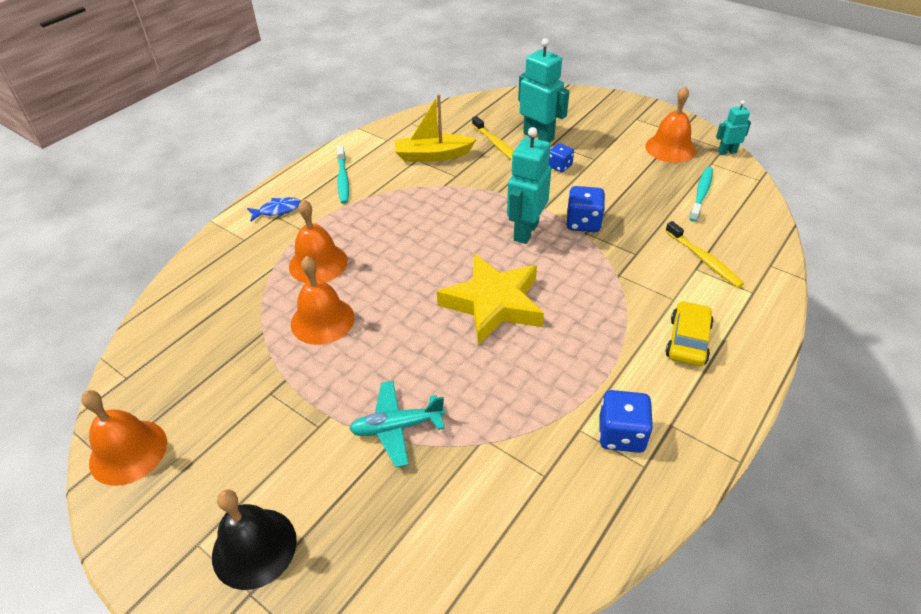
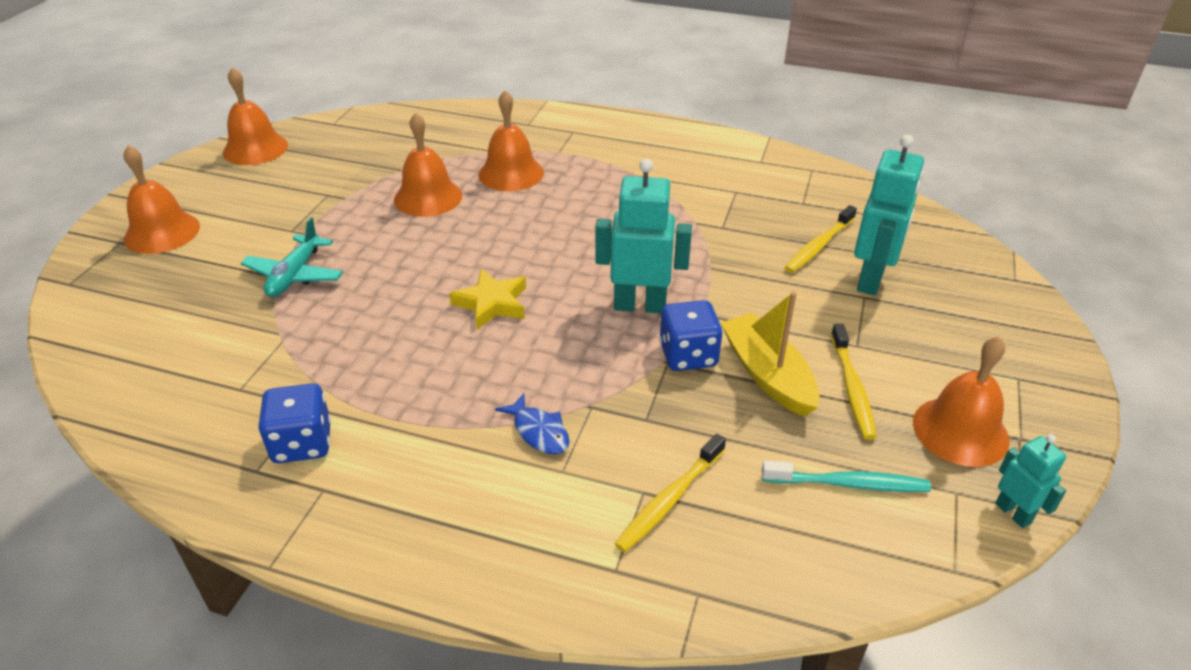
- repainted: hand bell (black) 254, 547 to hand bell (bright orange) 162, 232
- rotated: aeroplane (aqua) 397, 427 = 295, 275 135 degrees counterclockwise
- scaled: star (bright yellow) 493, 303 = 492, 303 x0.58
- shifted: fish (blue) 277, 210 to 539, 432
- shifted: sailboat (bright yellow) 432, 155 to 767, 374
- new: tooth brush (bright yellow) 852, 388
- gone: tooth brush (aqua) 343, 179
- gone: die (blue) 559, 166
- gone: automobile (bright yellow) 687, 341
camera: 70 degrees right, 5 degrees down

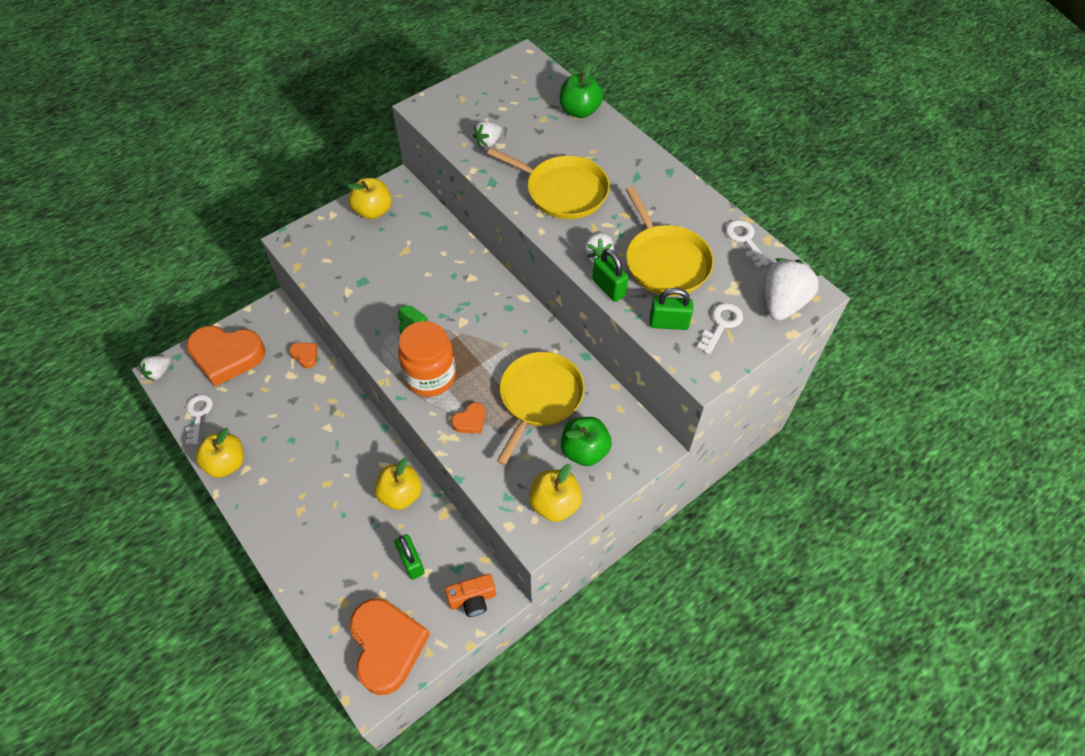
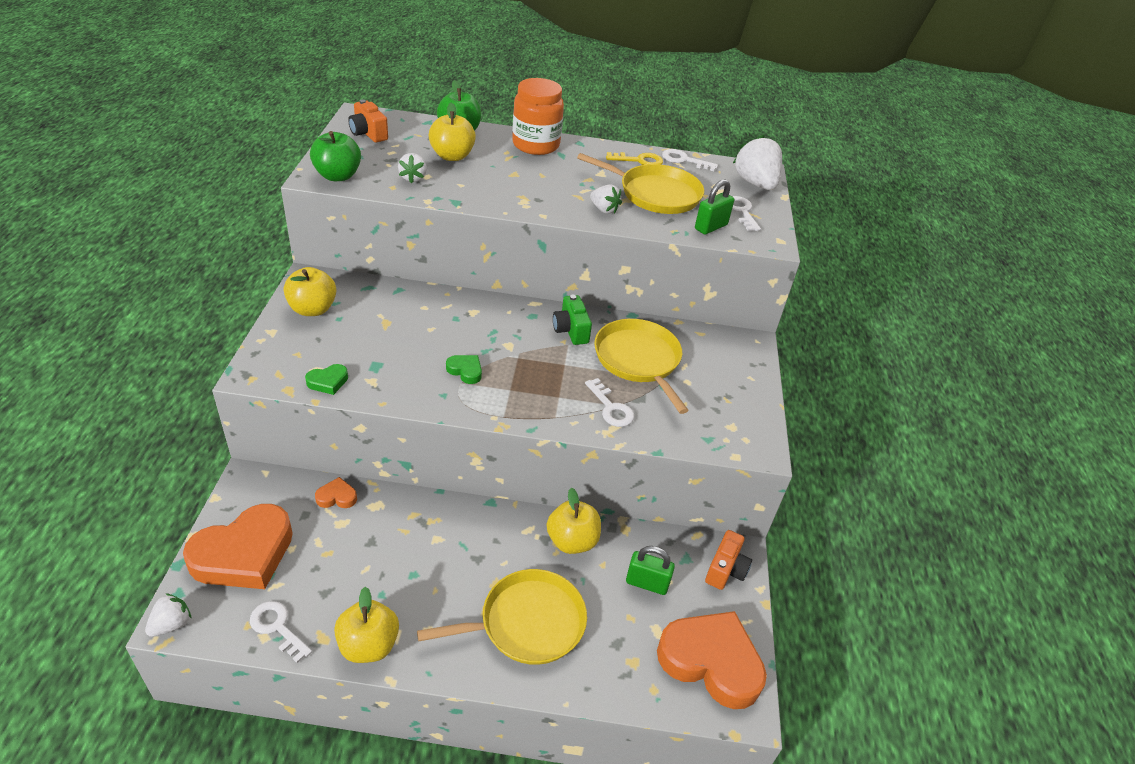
- rotated: toy strawberry (white) 159, 372 = 171, 624 135 degrees counterclockwise
- new: love heart (emerald) 328, 382
- shifted: toy apple (emerald) 584, 451 to 338, 176
- new: camera (bright orange) 368, 133
- shifted: pan (bright yellow) 563, 191 to 527, 623
- shifted: toy apple (bright yellow) 555, 504 to 452, 156
- shifted: jam jar (bright orange) 430, 376 to 536, 145
- new: camera (emerald) 571, 330
- swapped: love heart (bright orange) 470, 421 to latchkey (white) 611, 408
- new: latchkey (bright yellow) 639, 160
- gone: small lock (emerald) 608, 288
camera: 50 degrees left, 15 degrees down

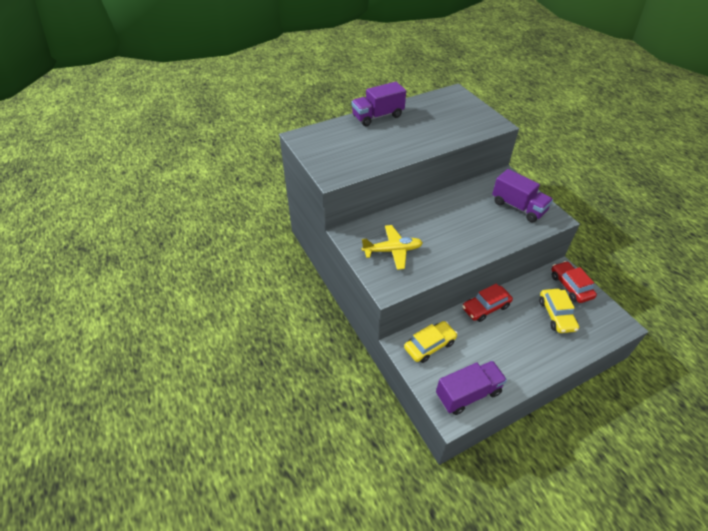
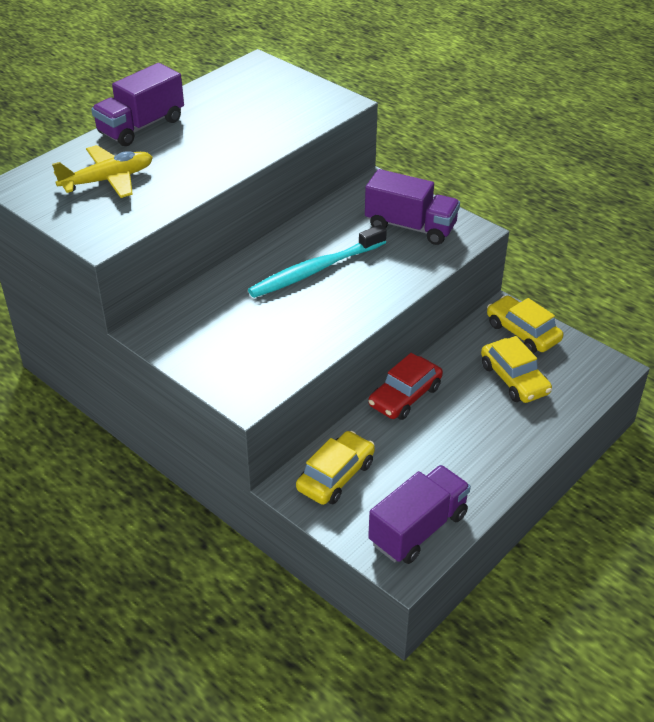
- shifted: aeroplane (bright yellow) 392, 251 to 108, 180
- new: tooth brush (aqua) 315, 270
- repainted: automobile (crimson) 570, 286 to automobile (bright yellow) 522, 332
camera: 20 degrees left, 5 degrees down

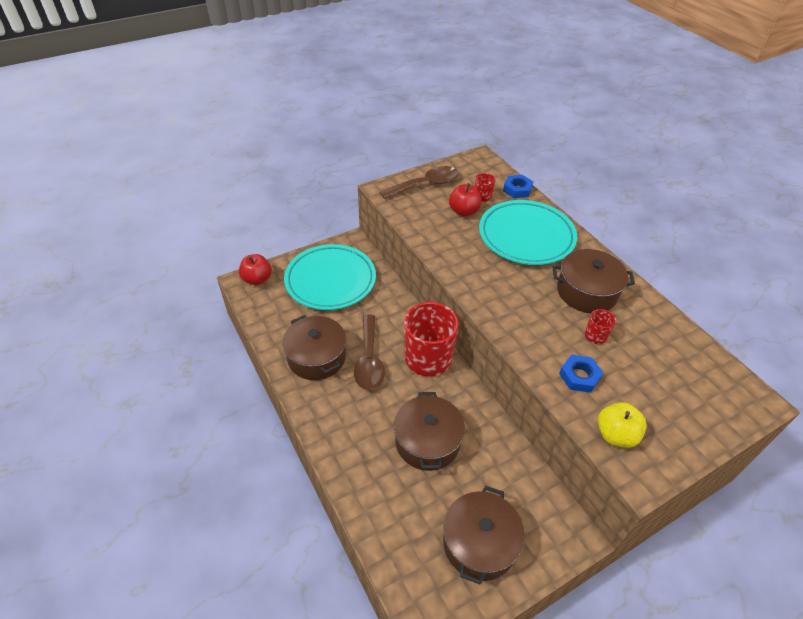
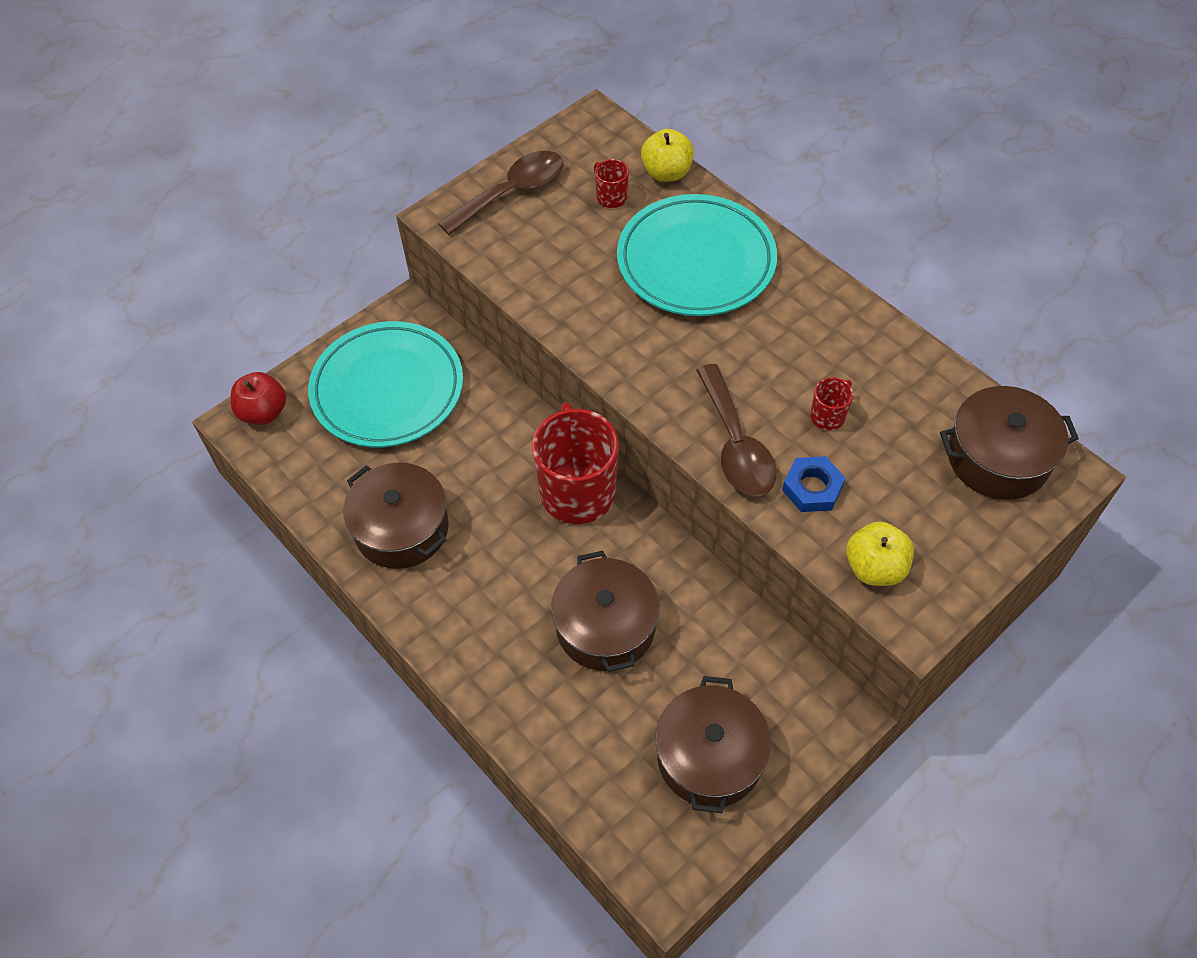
- swapped: nut (blue) 517, 189 to toy apple (bright yellow) 666, 173
- shifted: tablespoon (russet) 369, 360 to 736, 445
- shifted: cooking pot (russet) 586, 292 to 998, 458
- gone: toy apple (crimson) 463, 211
camera: 10 degrees left, 10 degrees up

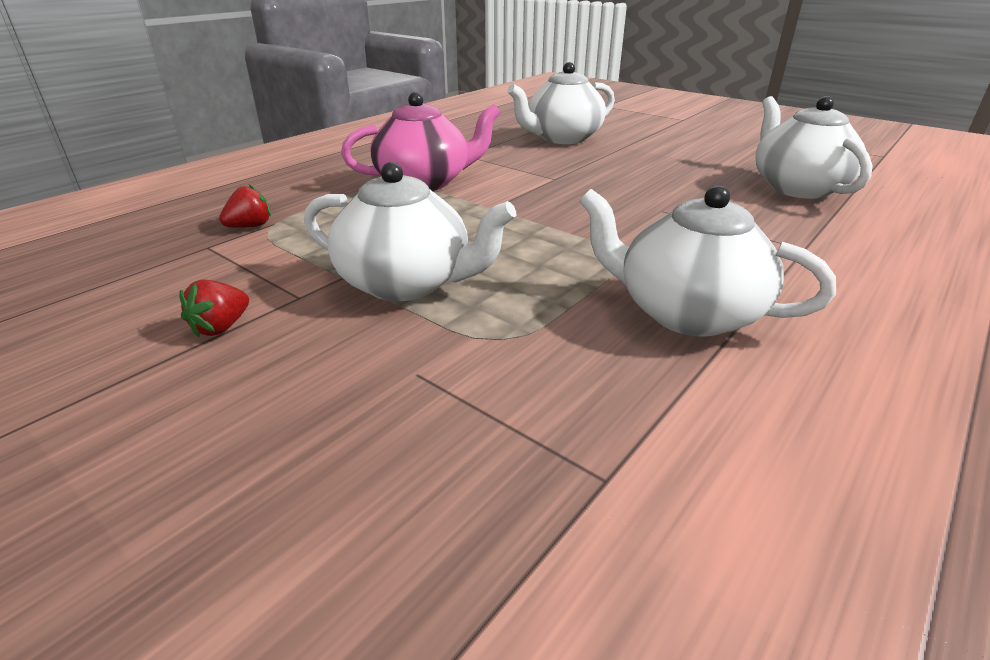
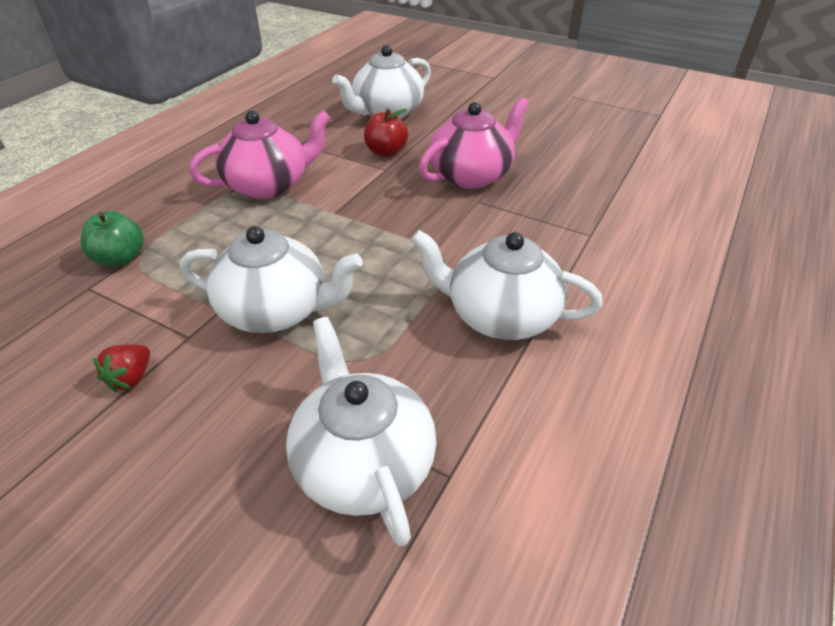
- swapped: toy strawberry (crimson) 250, 226 to toy apple (emerald) 120, 258
- shifted: teapot (white) 797, 187 to 363, 462
- new: toy apple (crimson) 386, 152
- new: teapot (pink) 471, 175
camera: 10 degrees left, 10 degrees up

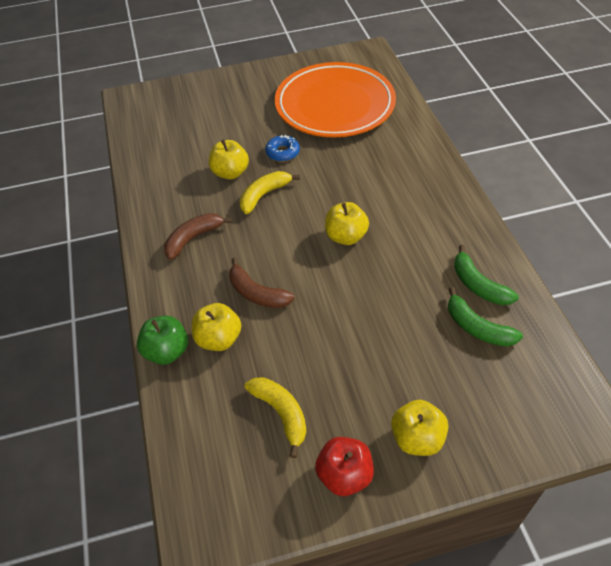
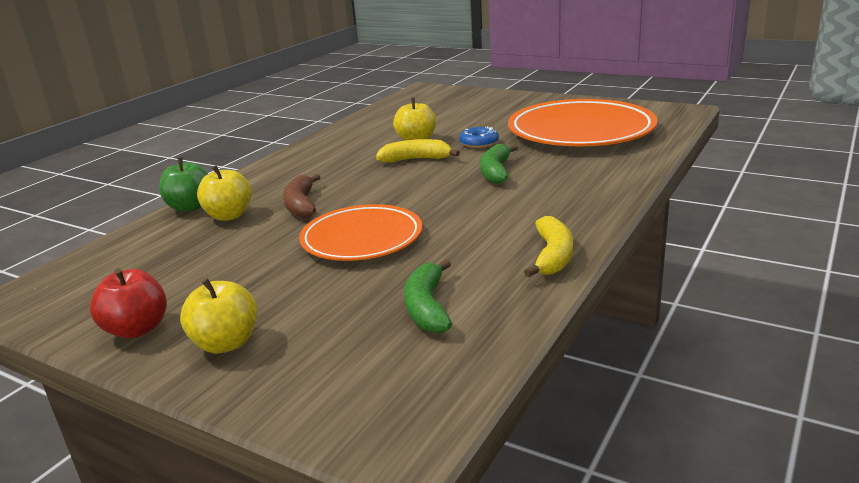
- new: plate (bright orange) 362, 239
- shifted: banana (emerald) 478, 285 to 496, 172
- shifted: banana (bright yellow) 281, 413 to 553, 256
- gone: banana (russet) 193, 238
- gone: toy apple (bright yellow) 346, 236
camera: 45 degrees right, 25 degrees down

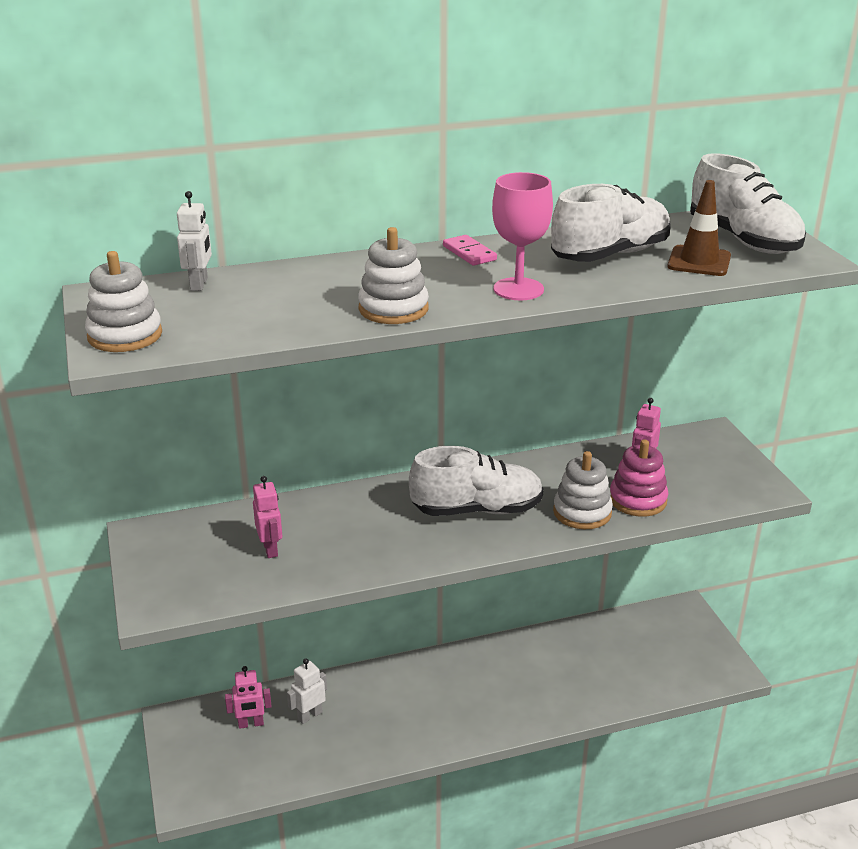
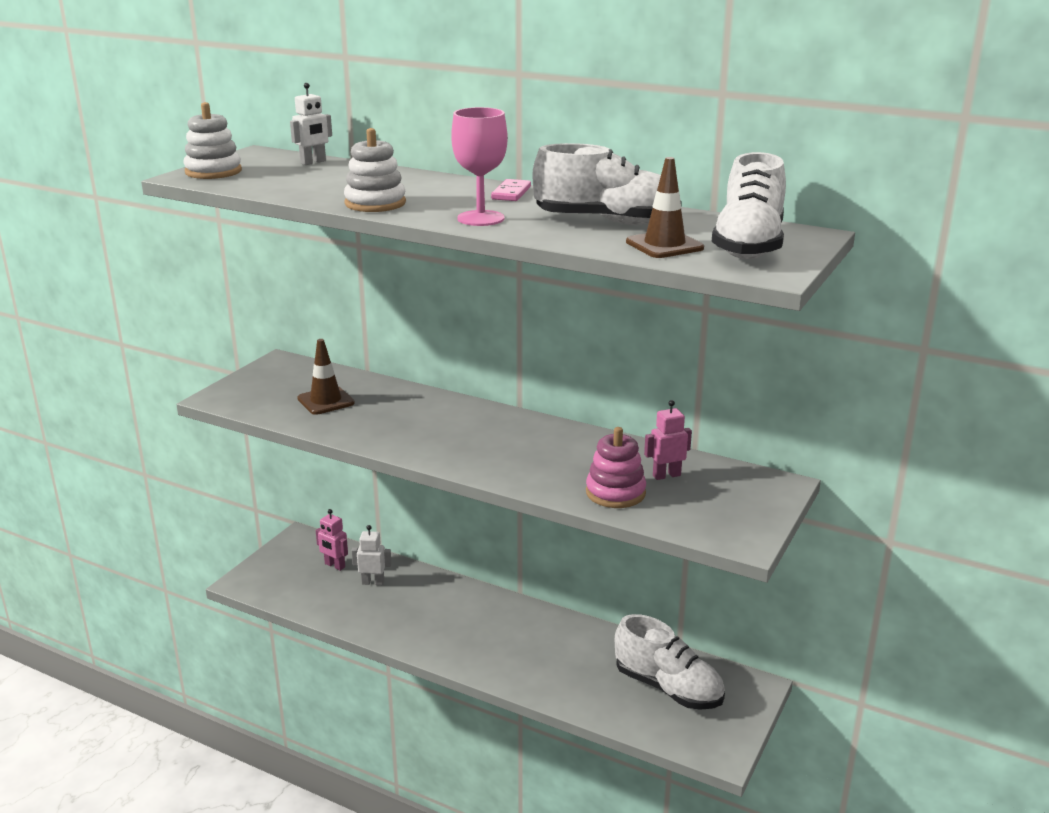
- swapped: toy robot (pink) 270, 549 to traffic cone (russet) 326, 401
- shifted: shoe (white) 477, 510 to 668, 688
- gone: ring stacker (white) 582, 512
camera: 45 degrees right, 5 degrees down

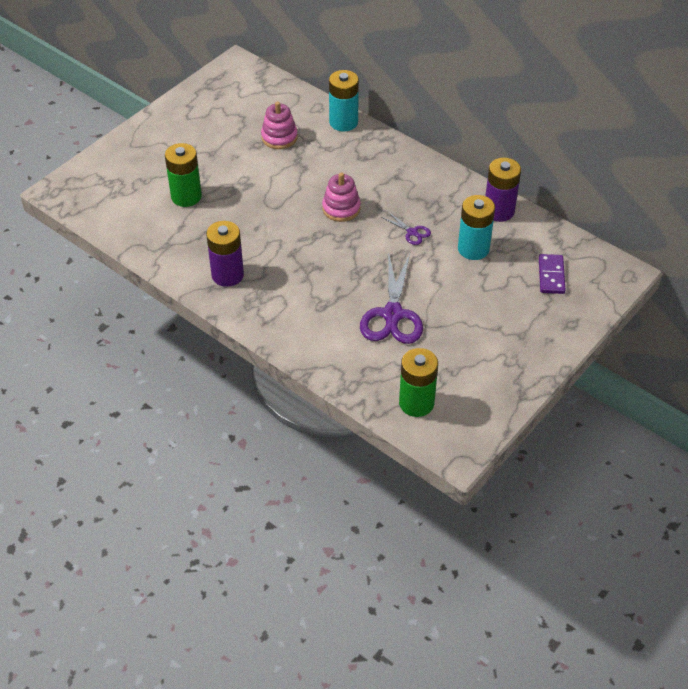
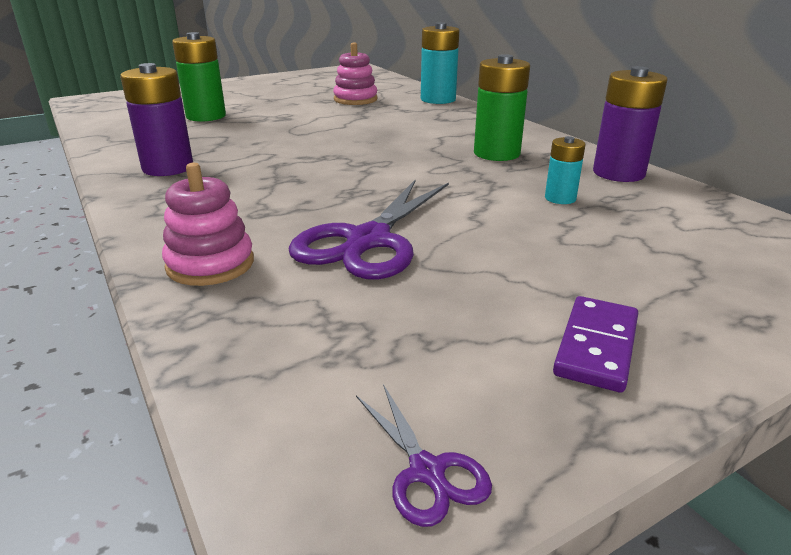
- shifted: ring stacker (pink) 341, 208 to 210, 264
- shifted: pair of scissors (royal purple) 412, 232 to 427, 471
- shifted: AA battery (emerald) 416, 403 to 496, 153
- scaled: AA battery (aqua) 473, 249 = 560, 198 x0.55
- shifted: domino piece (royal purple) 551, 275 to 596, 346
camera: 20 degrees right, 20 degrees down

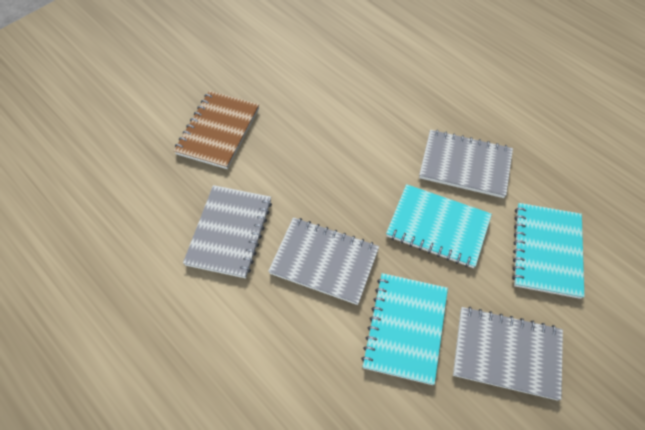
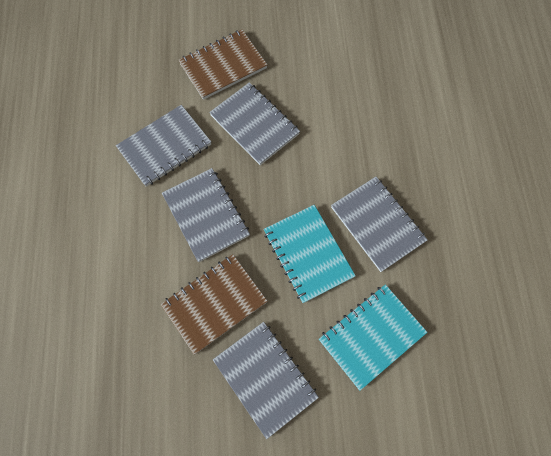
- repainted: notepad (aqua) 405, 328 to notepad (russet) 215, 304
- new: notepad (grey) 254, 125
camera: 40 degrees right, 10 degrees up

